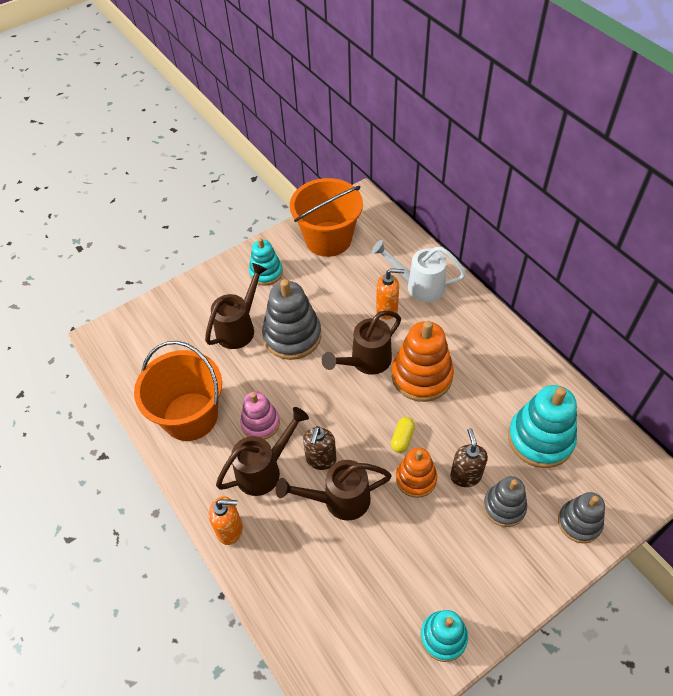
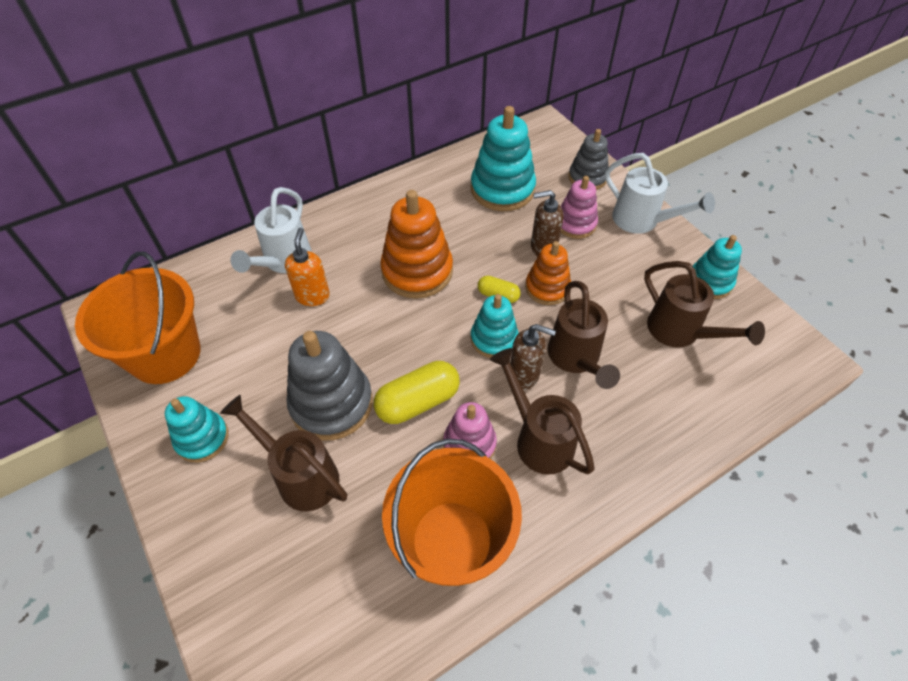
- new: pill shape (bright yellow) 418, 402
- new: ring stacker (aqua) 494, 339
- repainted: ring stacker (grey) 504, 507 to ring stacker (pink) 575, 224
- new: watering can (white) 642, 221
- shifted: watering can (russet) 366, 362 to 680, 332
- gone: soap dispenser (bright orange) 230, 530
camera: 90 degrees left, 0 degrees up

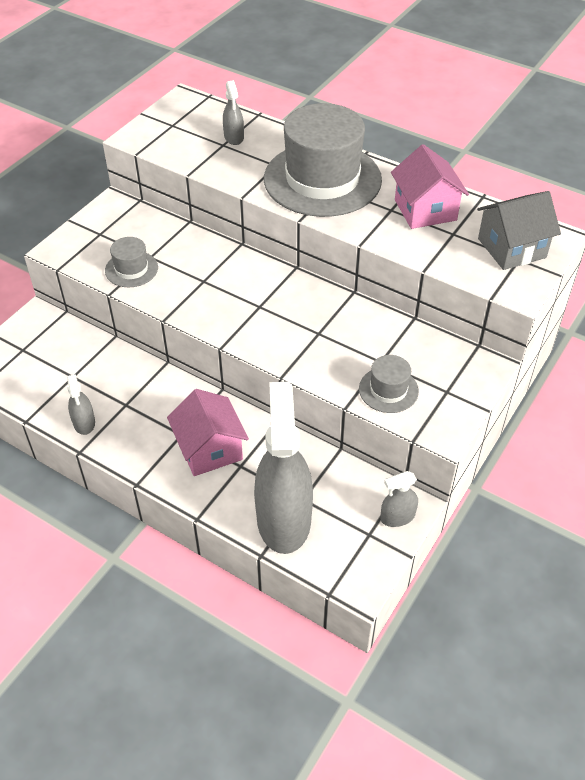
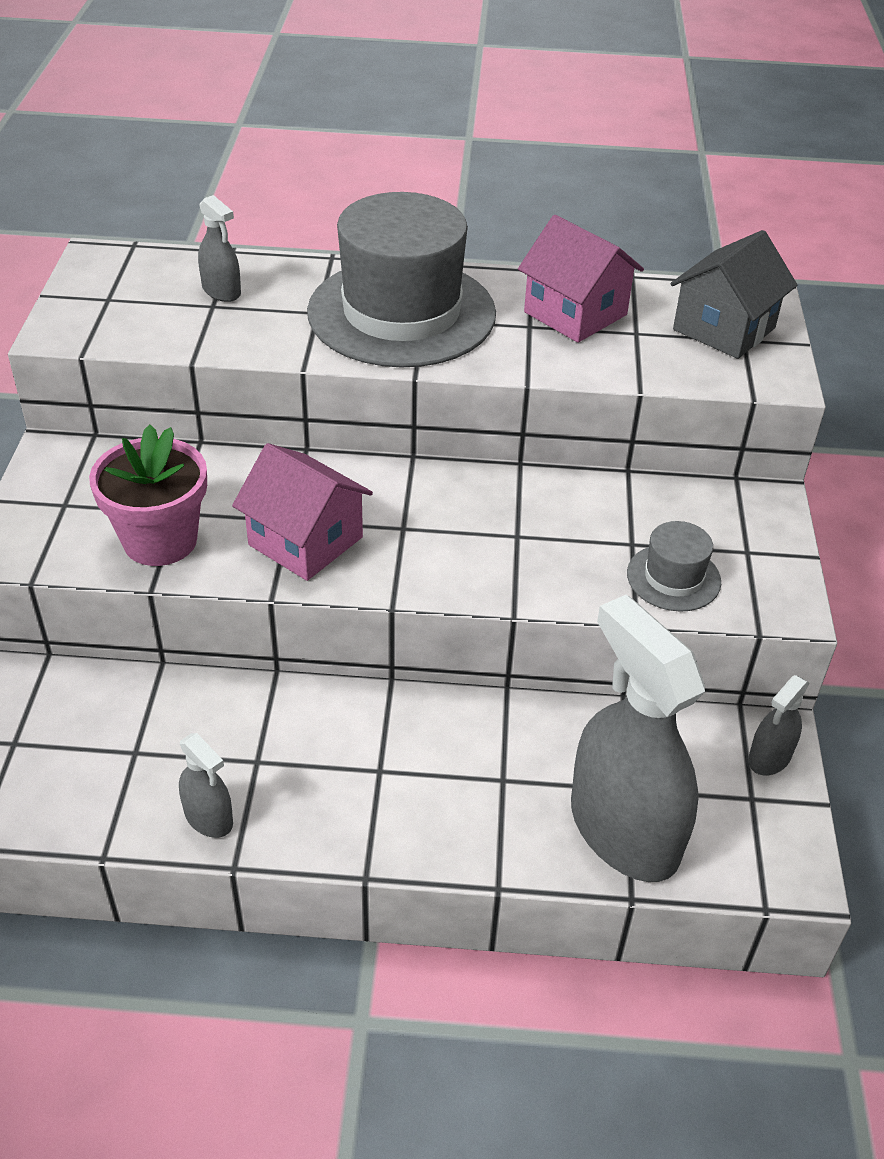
- swapped: hat (grey) 131, 269 to plant pot (pink) 160, 540
- shifted: house (pink) 210, 449 to 305, 541
camera: 30 degrees left, 5 degrees down

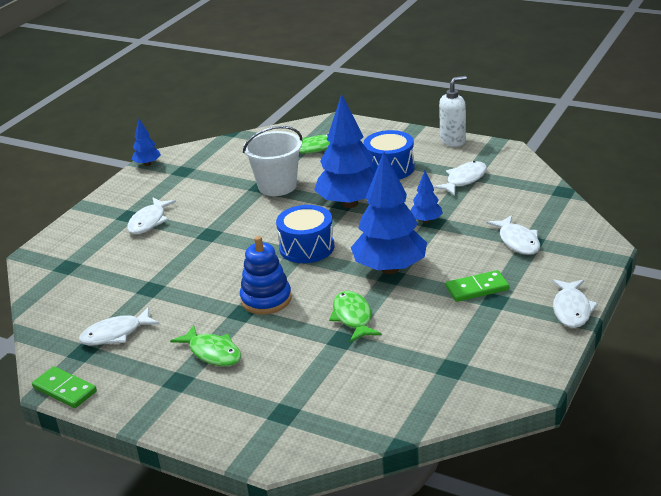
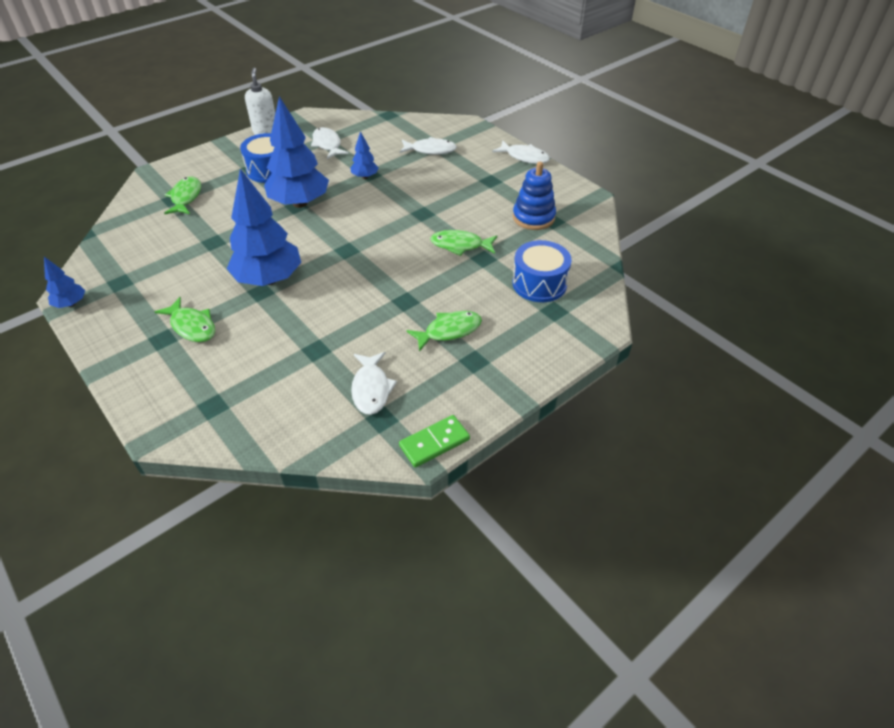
- repainted: fish (white) 149, 221 to fish (emerald) 192, 326
- shifted: fir tree (blue) 390, 269 to 269, 279
- shifted: drum (blue) 307, 247 to 539, 283
- shifted: ring stacker (blue) 266, 299 to 533, 217
- gone: pail (white) 277, 186
- gone: domino piece (emerald) 477, 289
camera: 70 degrees left, 15 degrees up

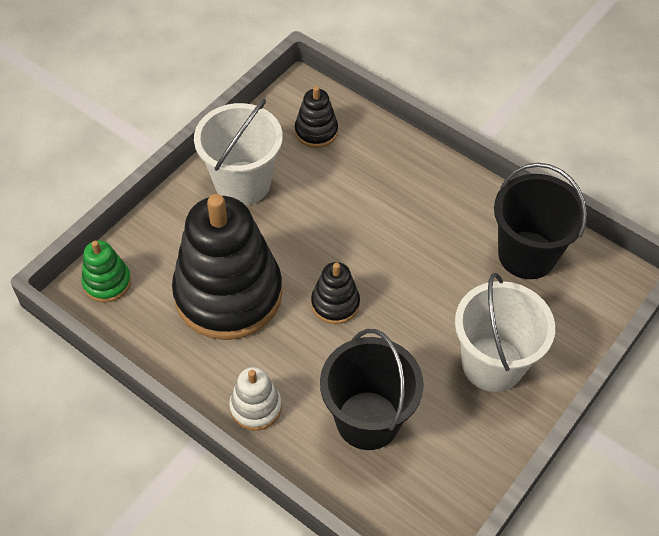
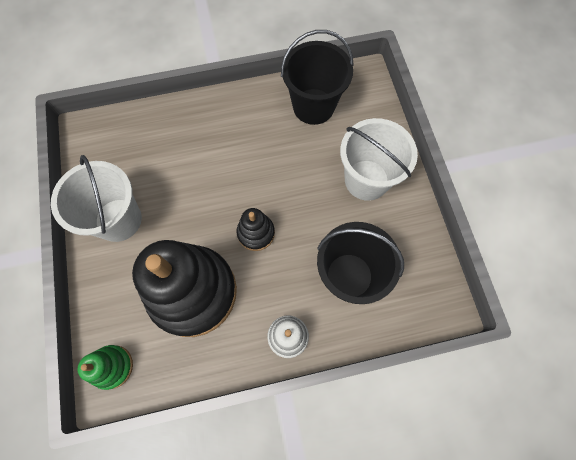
- gone: ring stacker (black) 316, 131
camera: 50 degrees left, 15 degrees up

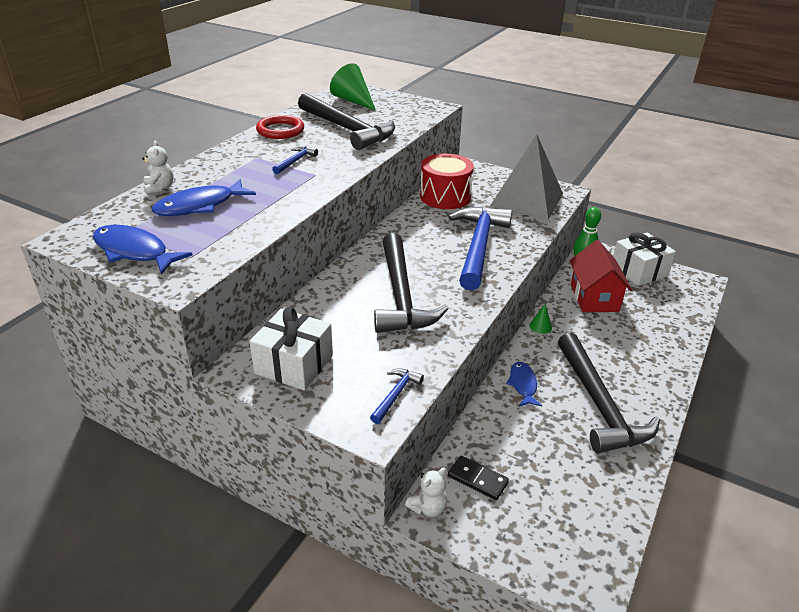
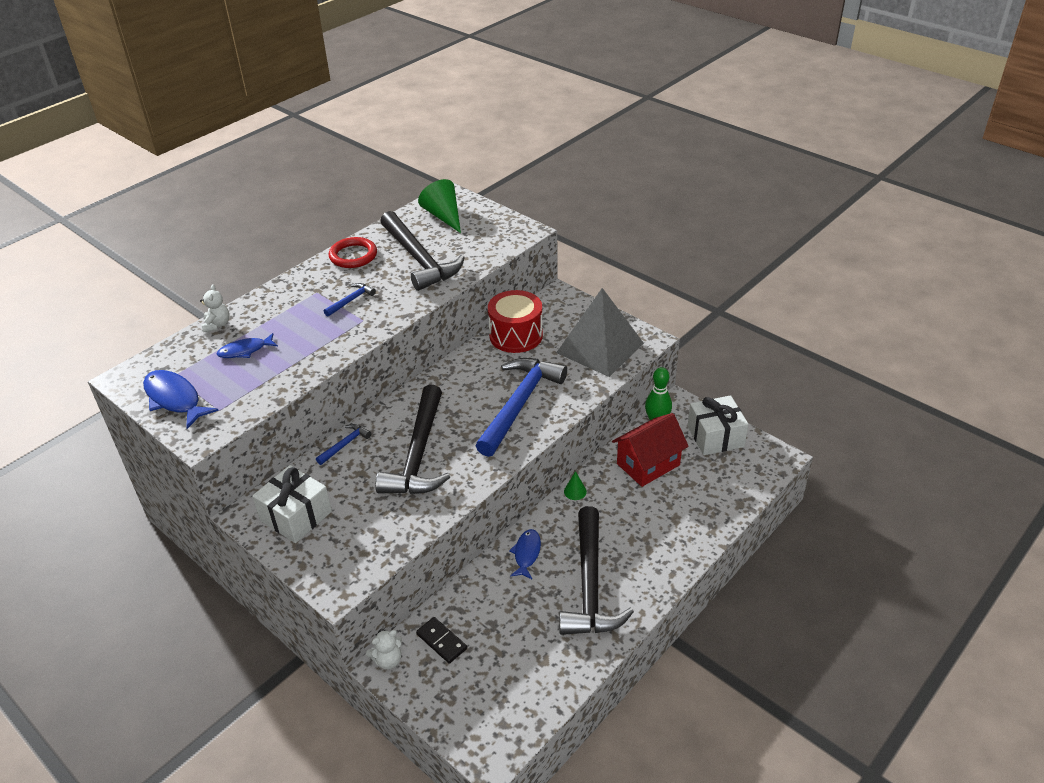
- scaled: fish (blue) 200, 206 = 245, 350 x0.63
- shifted: carpenter's hammer (blue) 395, 395 to 345, 444
- rotated: house (crimson) 594, 298 = 648, 464 45 degrees clockwise
camera: 15 degrees right, 5 degrees up

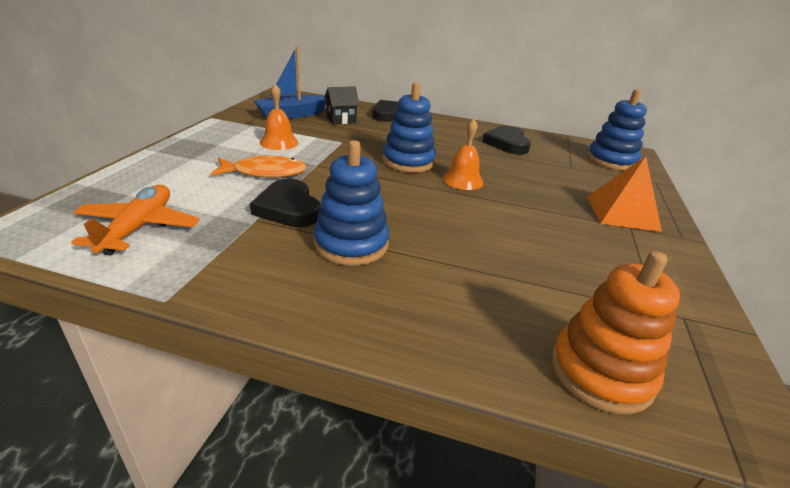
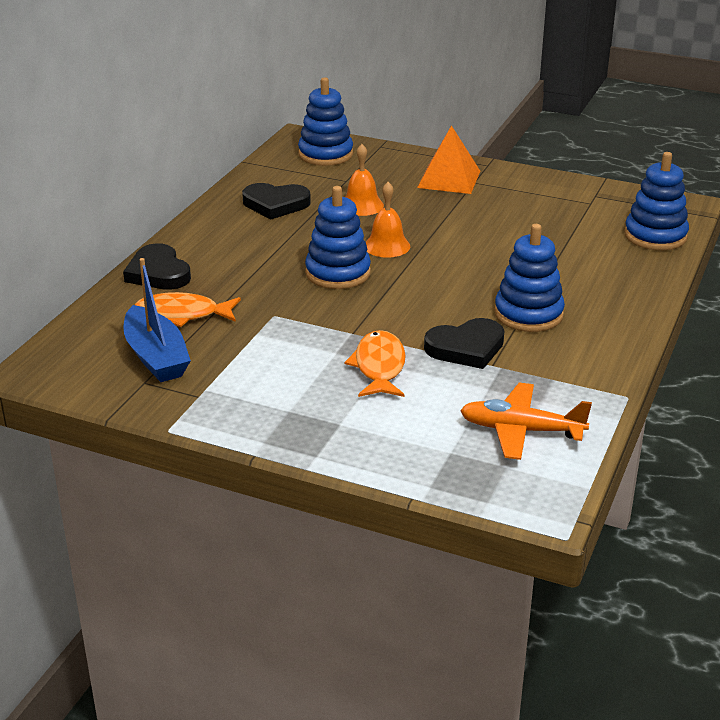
- swapped: house (black) 341, 120 to fish (bright orange) 182, 314
- shifted: hand bell (bright orange) 279, 142 to 361, 205
- repainted: ring stacker (bright orange) 601, 372 to ring stacker (blue) 655, 236
camera: 80 degrees left, 0 degrees up

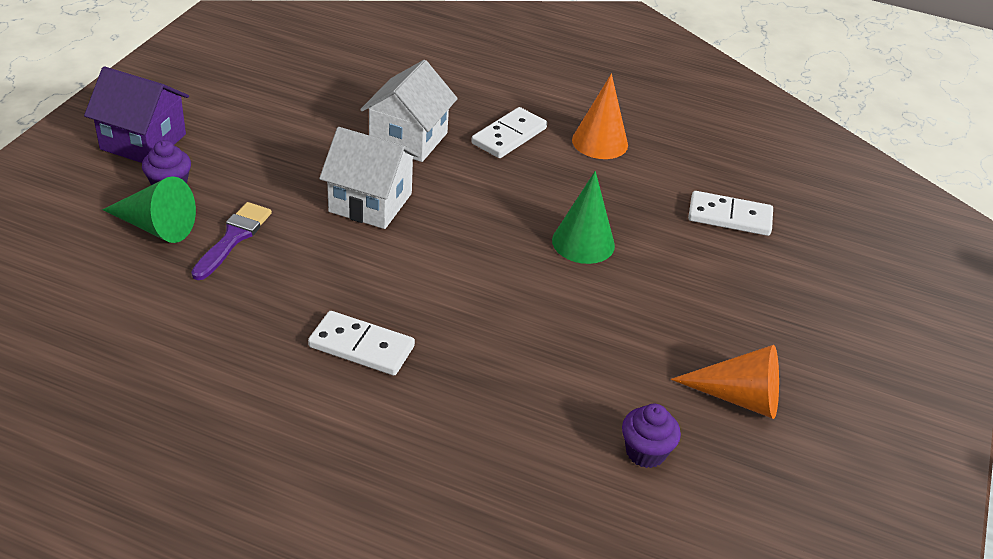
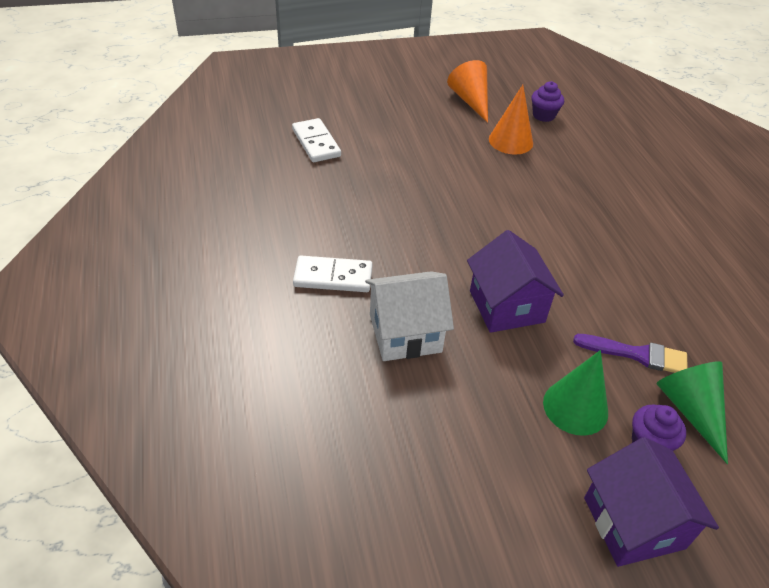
- repainted: house (white) 370, 202 to house (royal purple) 506, 306
- shifted: solid cone (bright orange) 600, 142 to 510, 141
- shifted: solid cone (emerald) 583, 242 to 575, 407
- rotated: brush (royal purple) 233, 238 = 637, 354 150 degrees counterclockwise
- gone: domino piece (white) 361, 347
camera: 125 degrees left, 5 degrees up

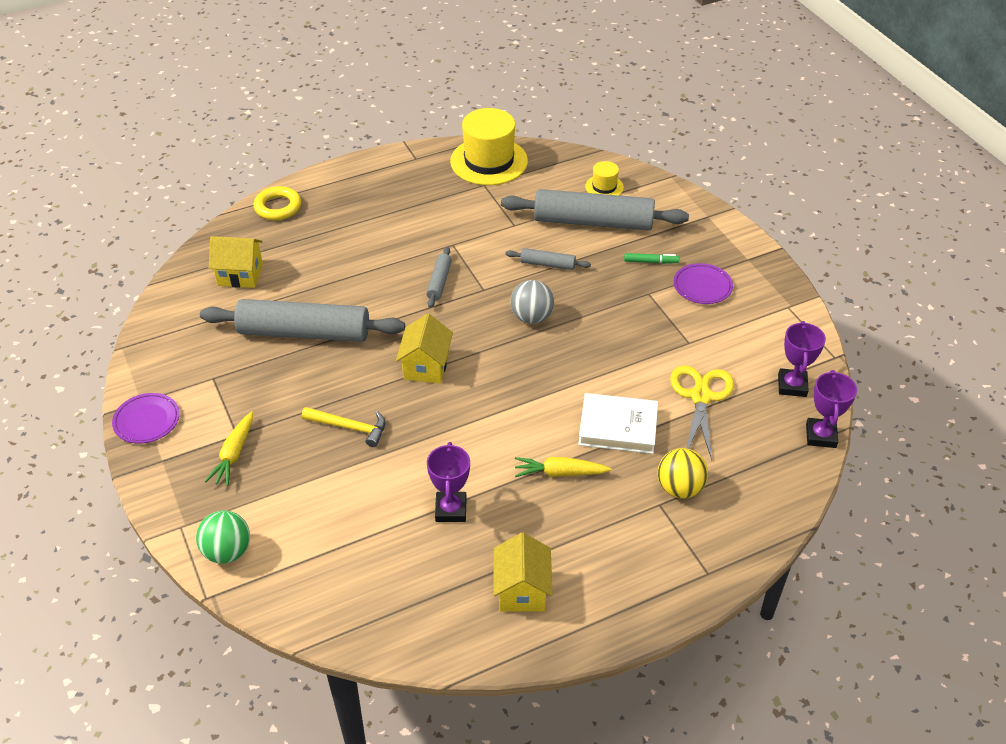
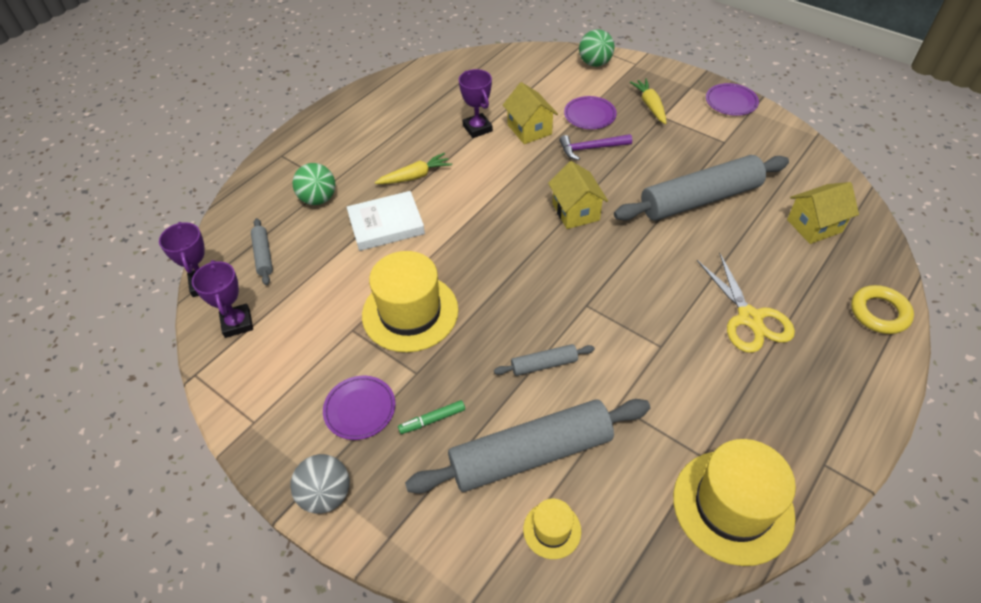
- shifted: pastry roller (grey) 439, 282 to 263, 255
- shifted: play ball (grey) 531, 317 to 326, 495
- repainted: play ball (bright yellow) 680, 488 to play ball (emerald) 318, 199
- new: hat (bright yellow) 410, 312
- shifted: house (bright yellow) 522, 590 to 529, 129
- repainted: carpenter's hammer (bright yellow) 350, 427 to carpenter's hammer (royal purple) 591, 148
- new: plate (royal purple) 589, 115
- shifted: pair of scissors (bright yellow) 701, 396 to 749, 318
camera: 155 degrees right, 5 degrees up

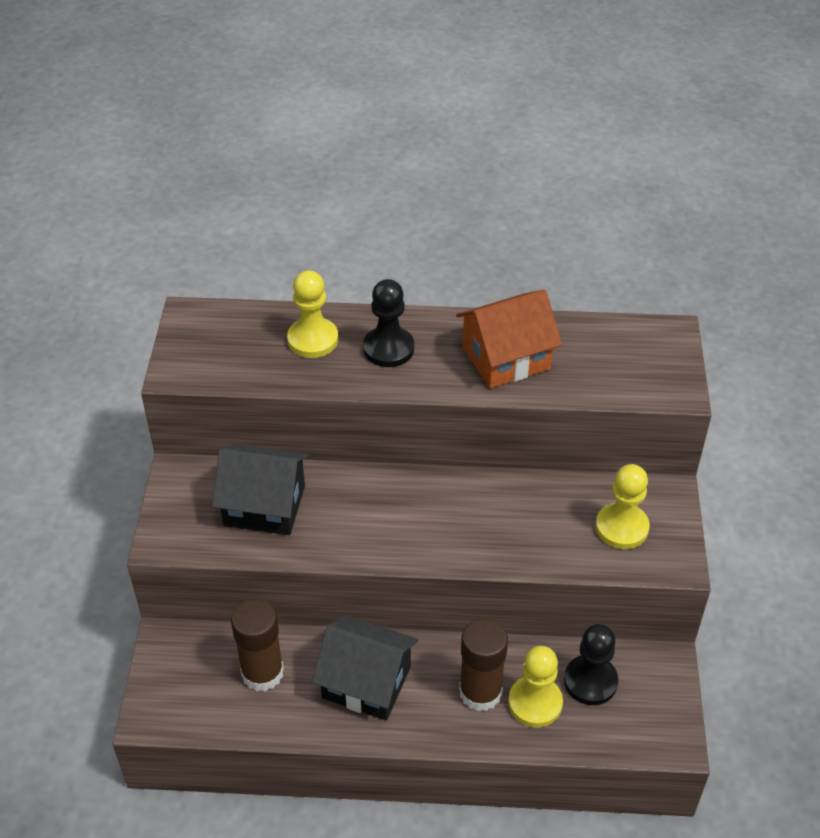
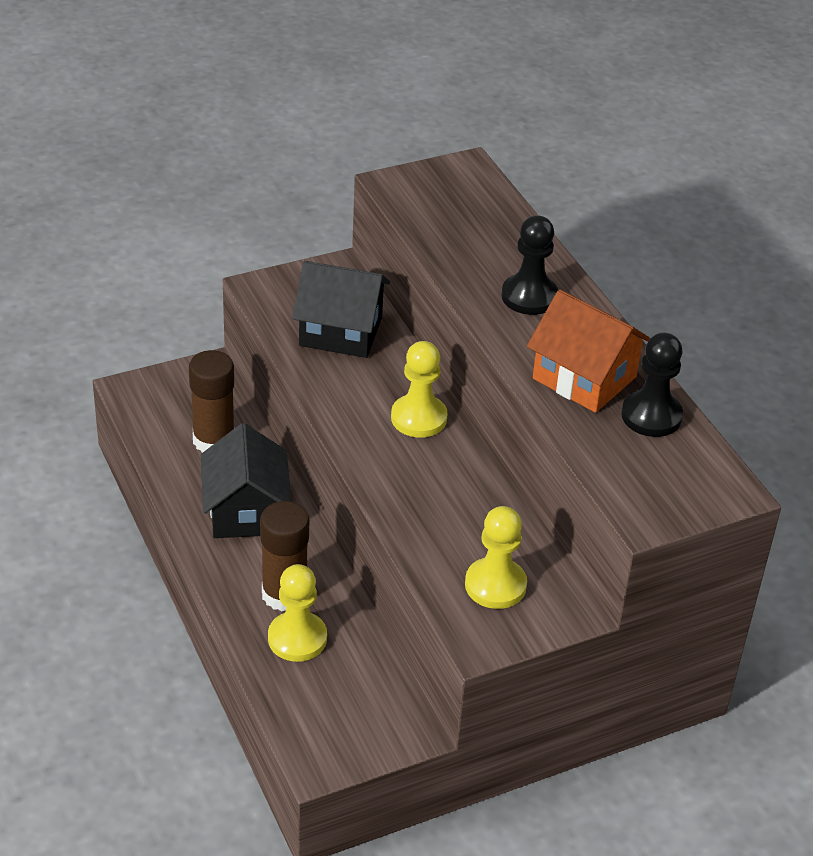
- rotated: house (black) 264, 506 = 340, 332 60 degrees counterclockwise
- shifted: game pawn (bright yellow) 313, 340 to 418, 418
- shifted: game pawn (black) 590, 681 to 651, 416
camera: 60 degrees right, 5 degrees down

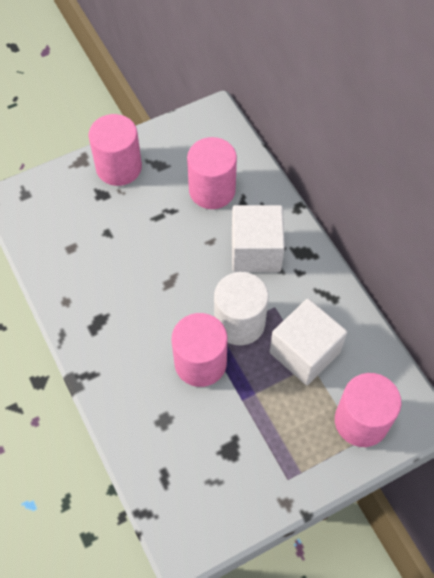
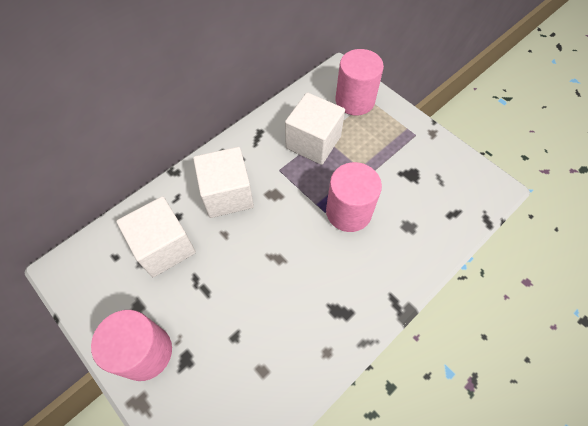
- swapped: cylinder (pink) 212, 190 to solid cube (white) 164, 247
- gone: cylinder (white) 239, 323
camera: 105 degrees left, 0 degrees up

